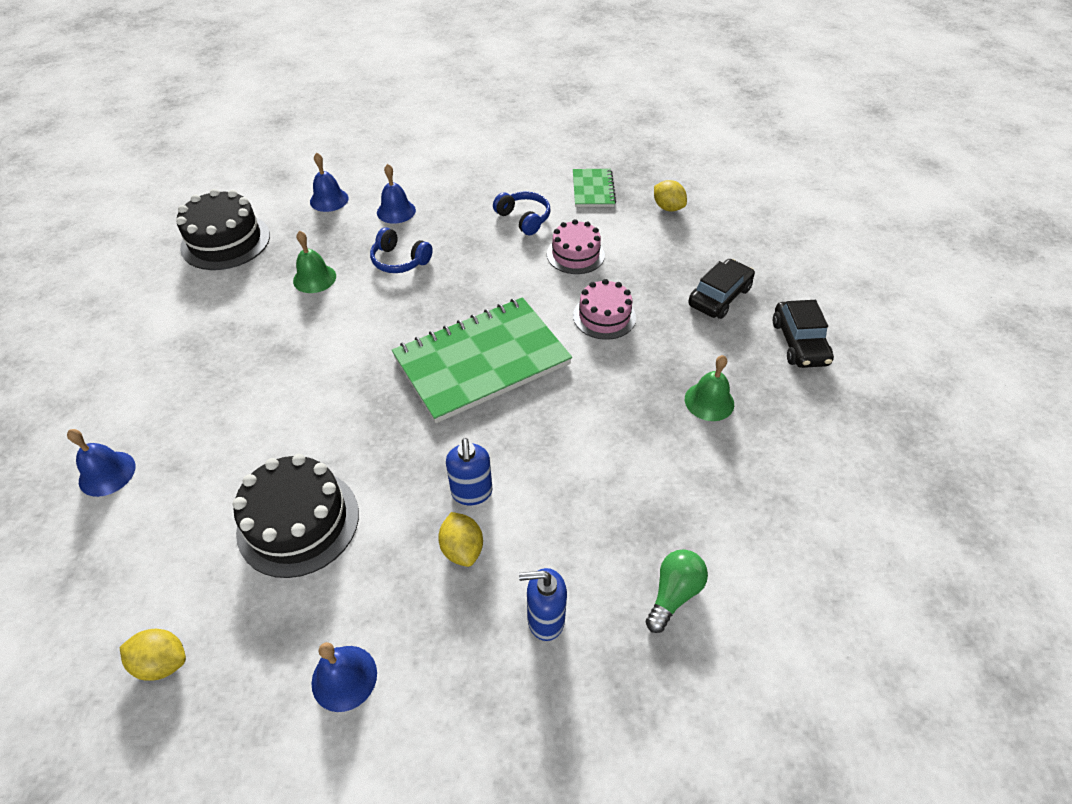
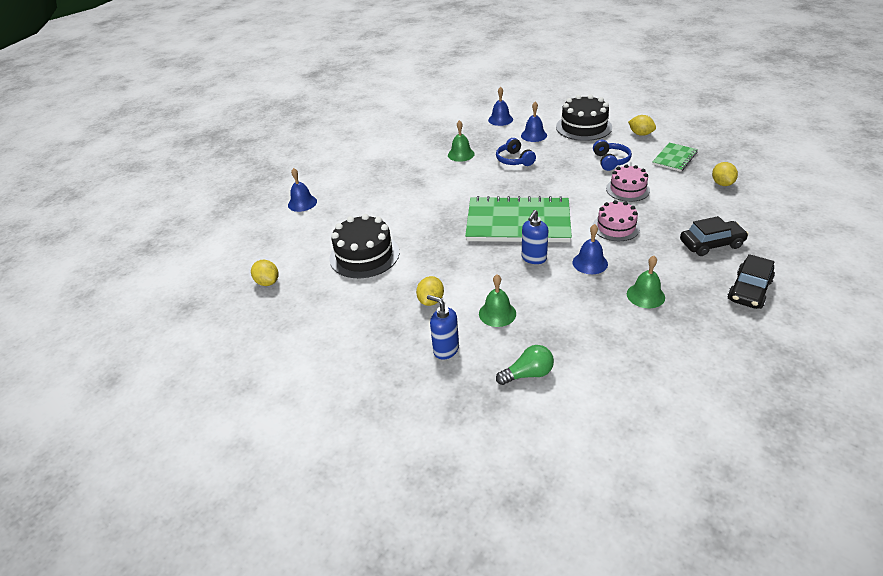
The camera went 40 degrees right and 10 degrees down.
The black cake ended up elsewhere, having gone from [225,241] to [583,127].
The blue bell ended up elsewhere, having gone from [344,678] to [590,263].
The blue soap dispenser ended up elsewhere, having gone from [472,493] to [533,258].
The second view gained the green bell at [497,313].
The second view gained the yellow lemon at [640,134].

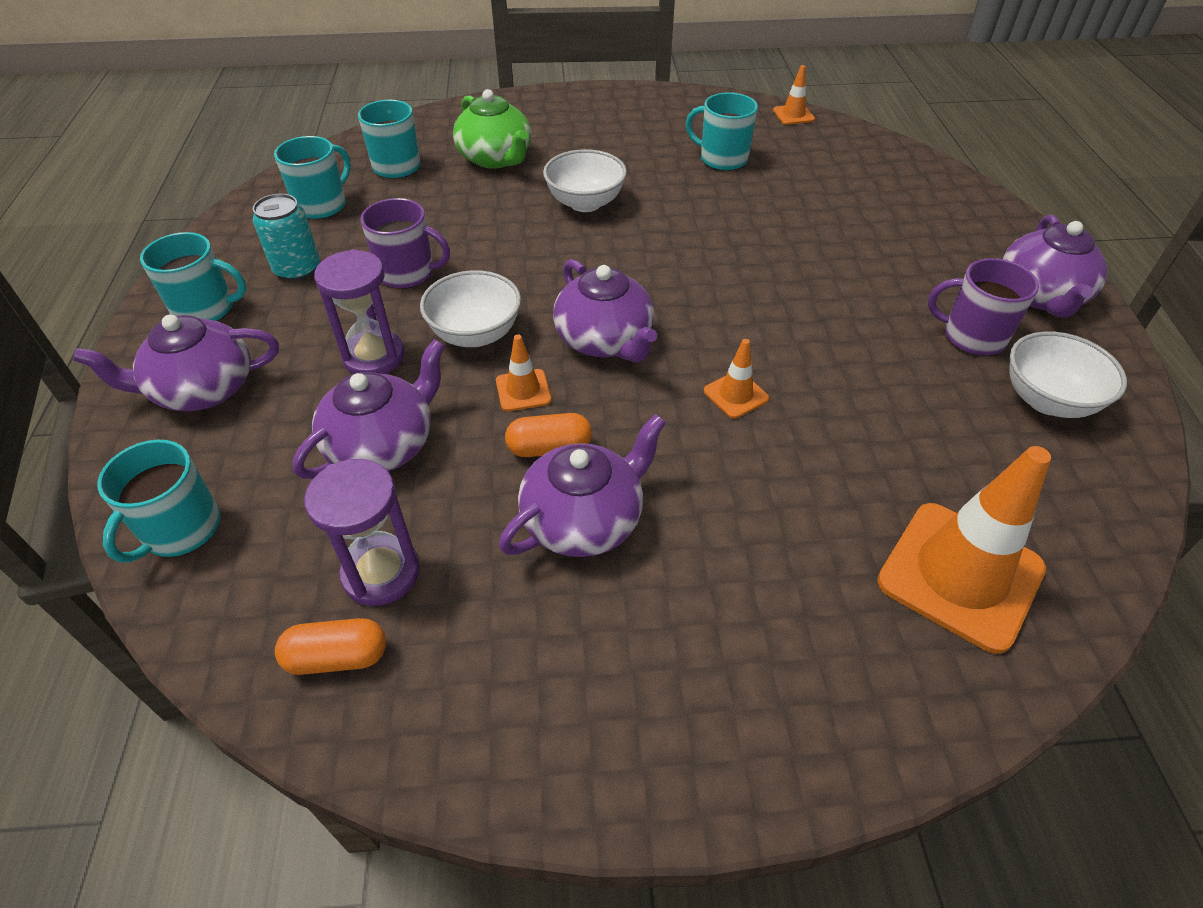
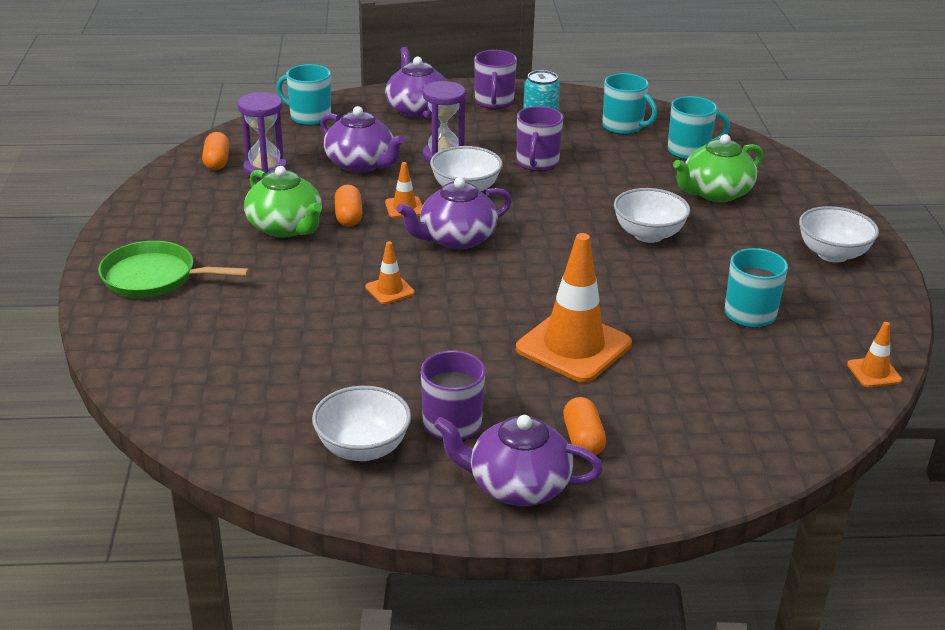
The camera went 90 degrees right and 15 degrees down.
What was the turquoise mug at [206,309] turned into the purple mug at [494,102].
What was the purple teapot at [584,520] turned into the green teapot at [285,227].
The orange traffic cone ended up elsewhere, having gone from [960,575] to [573,346].
The second view gained the green pan at [154,277].
The second view gained the orange capsule at [583,439].
The second view gained the white bowl at [832,254].

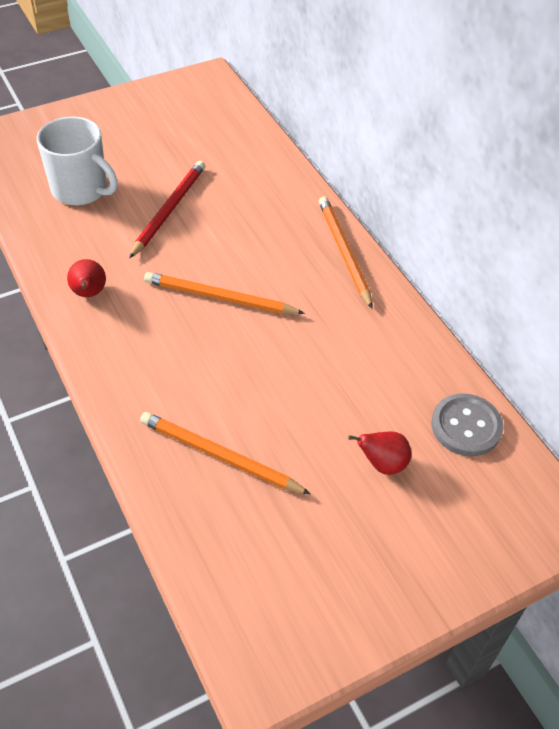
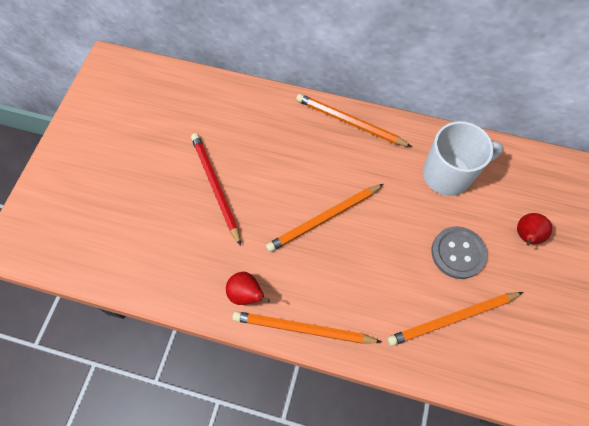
The camera went 45 degrees left and 15 degrees up.
The white mug ended up elsewhere, having gone from [81,190] to [448,174].
The grey button ended up elsewhere, having gone from [466,426] to [458,253].
The second view gained the orange pencil at [303,329].

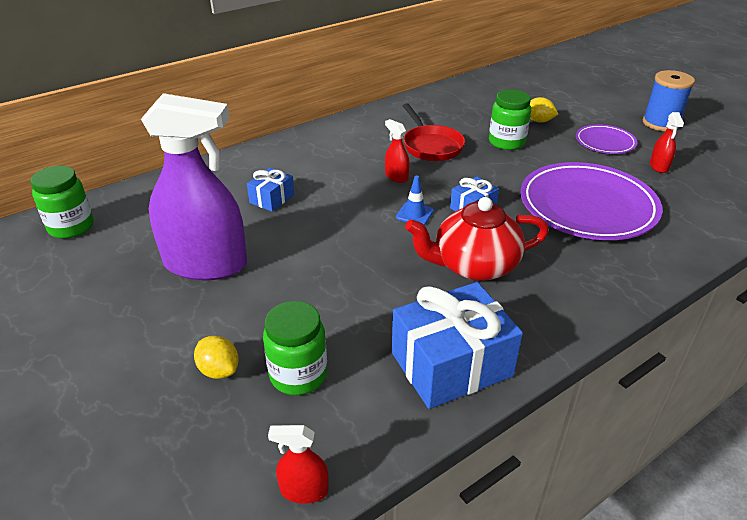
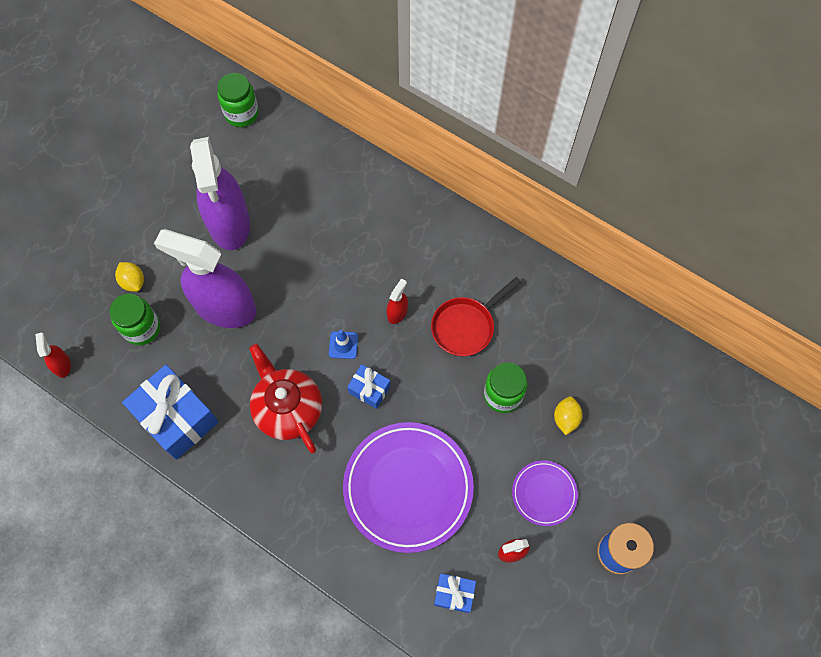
The camera went 70 degrees right and 30 degrees up.
The yellow lemon at [219,370] ended up facing another way, 60 degrees counterclockwise from before.
The blue gift ended up elsewhere, having gone from [272,199] to [454,594].
The second view gained the purple spray bottle at [224,307].

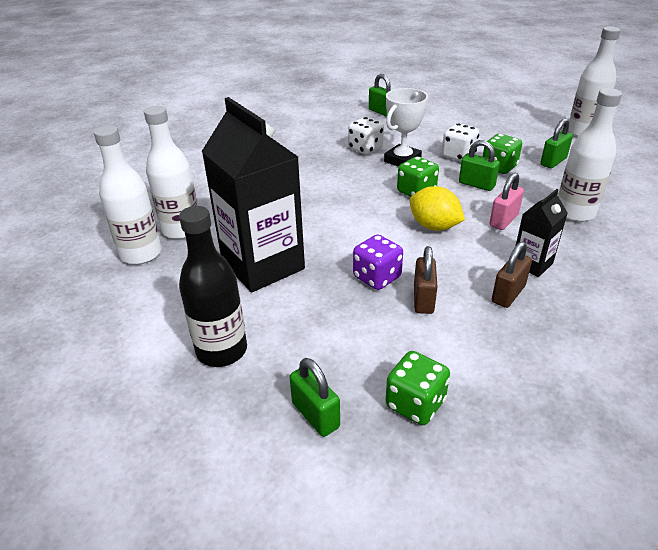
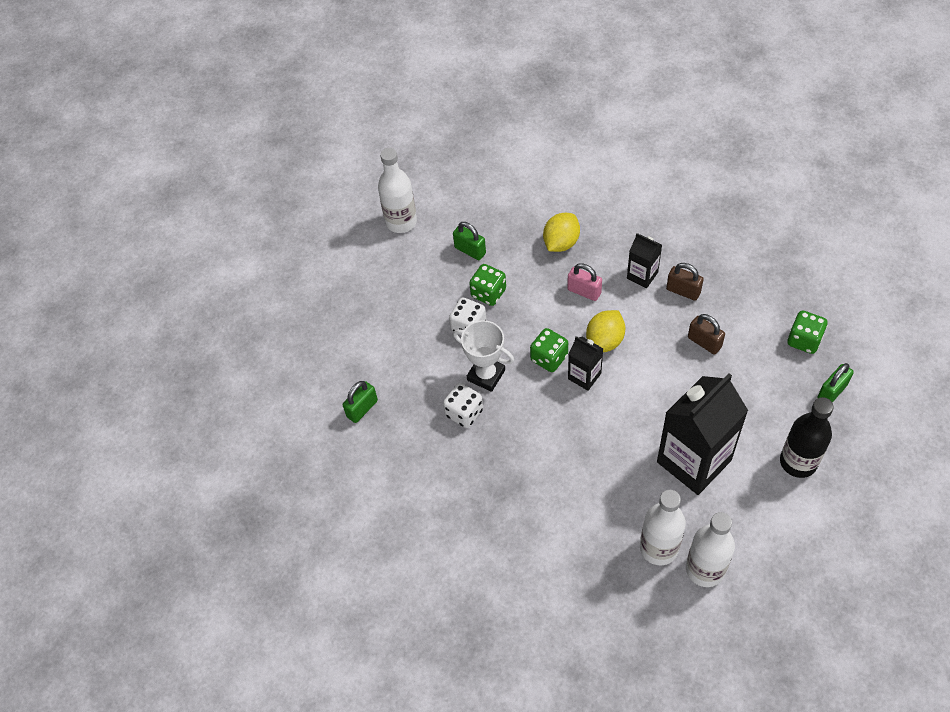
The camera went 95 degrees left and 20 degrees up.
The second view lost the purple dice at [377,277].
The brown padlock at [423,299] ended up facing another way, 45 degrees clockwise from before.
The second view lost the green padlock at [476,184].
Where the white bottle stood at [574,213], the yellow lemon came to stand at [561,243].
The second view gained the black carton at [584,376].

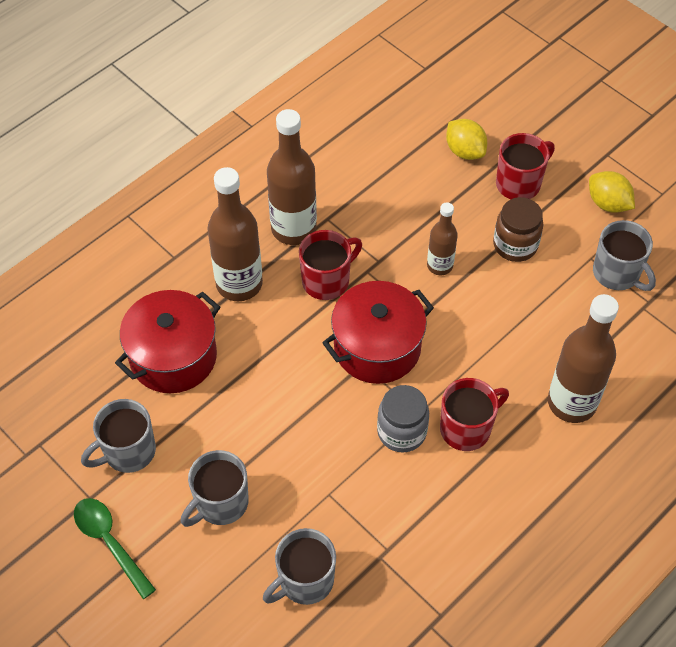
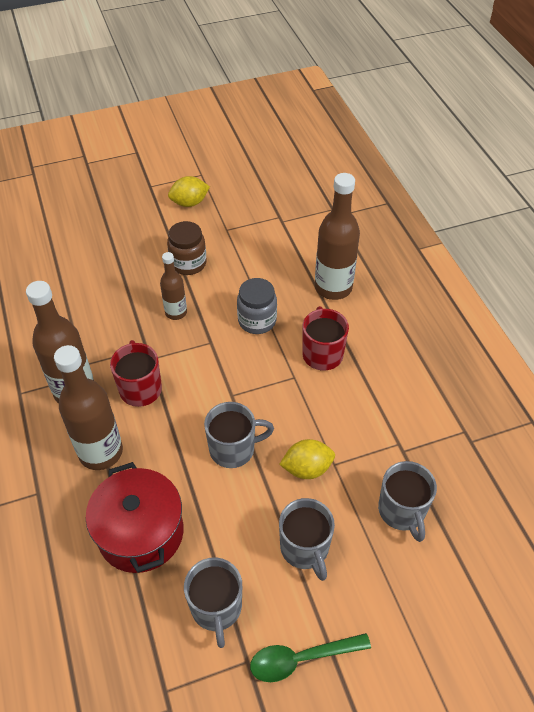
The camera went 65 degrees left and 5 degrees down.
The second view lost the red pot at [377,347].
The grey jar ended up elsewhere, having gone from [401,432] to [257,321].
The yellow lemon ended up elsewhere, having gone from [465,151] to [307,468].
The second view lost the red mug at [519,184].
The grey mug ended up elsewhere, having gone from [617,273] to [233,449].

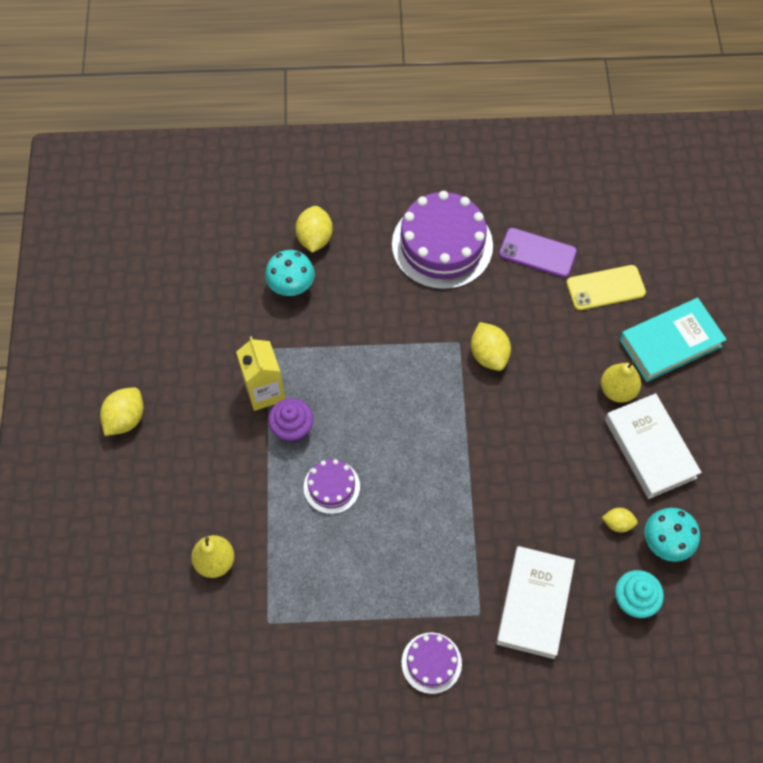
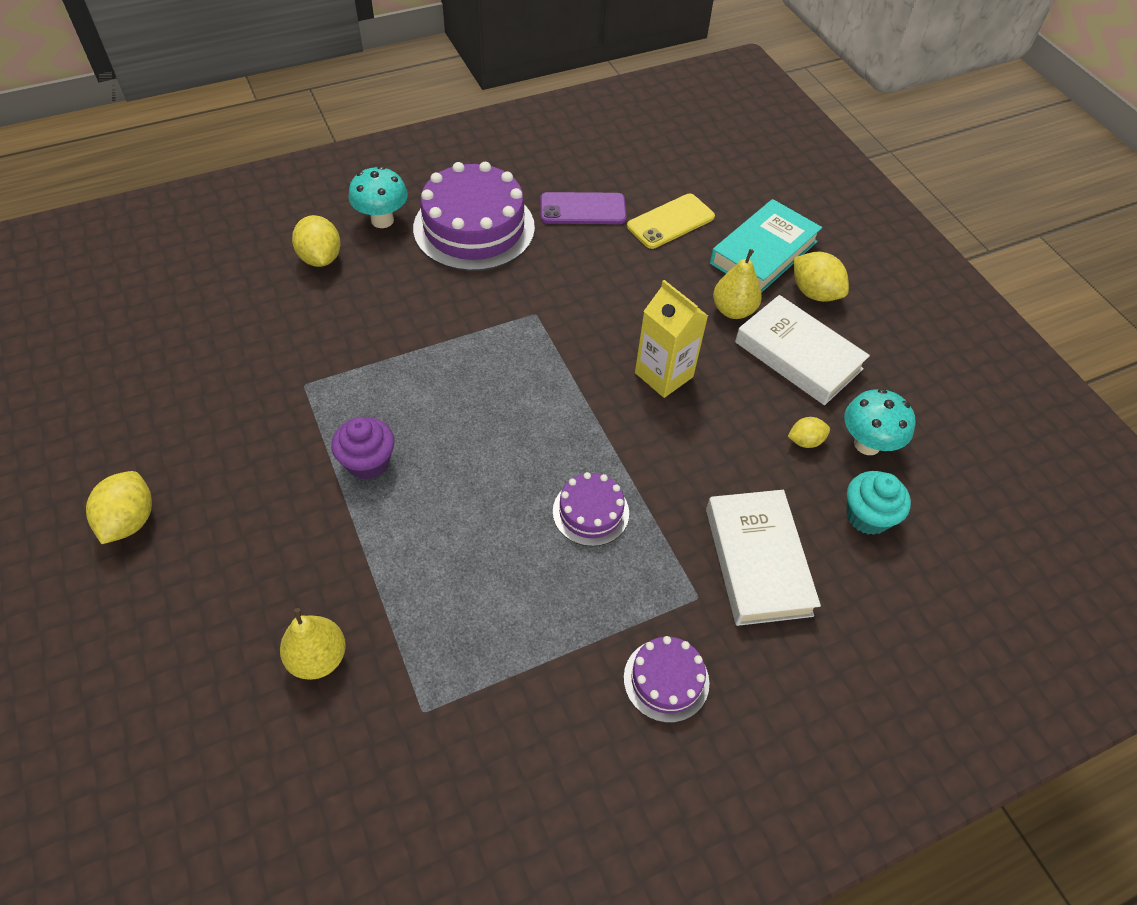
The camera went 25 degrees left and 10 degrees down.
The yellow carton ended up elsewhere, having gone from [265,391] to [664,375].
The turquoise mushroom ended up elsewhere, having gone from [291,287] to [382,220].
The purple cake ended up elsewhere, having gone from [331,486] to [590,512].
The yellow lemon ended up elsewhere, having gone from [489,355] to [814,293].

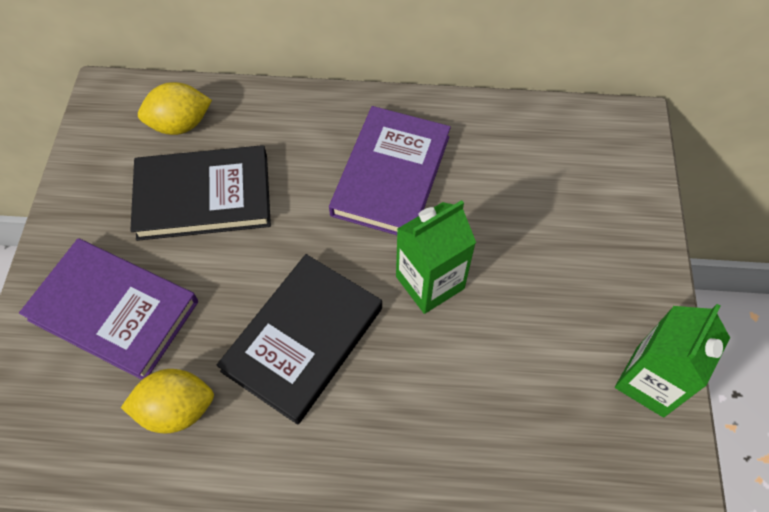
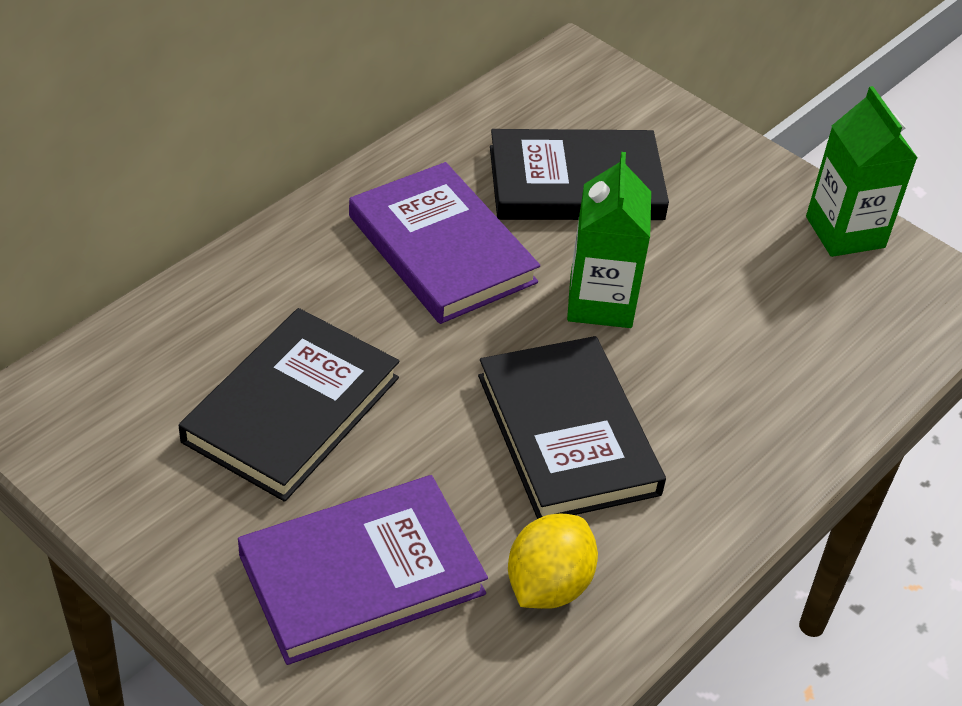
The camera went 55 degrees left and 15 degrees down.
The second view lost the yellow lemon at [180,124].
The second view gained the black book at [576,183].

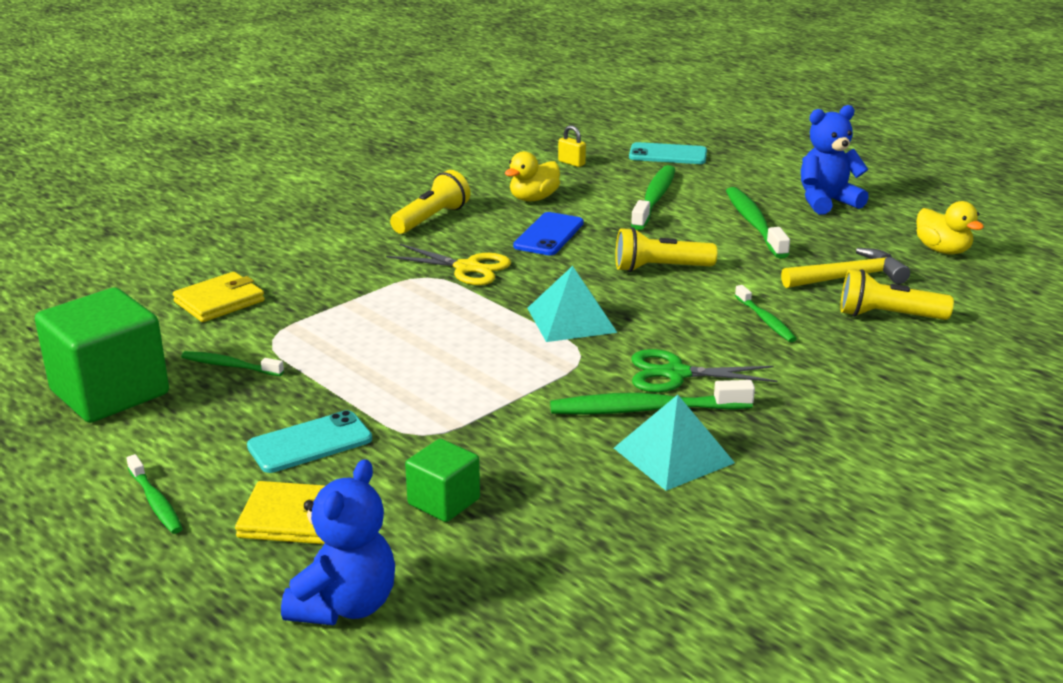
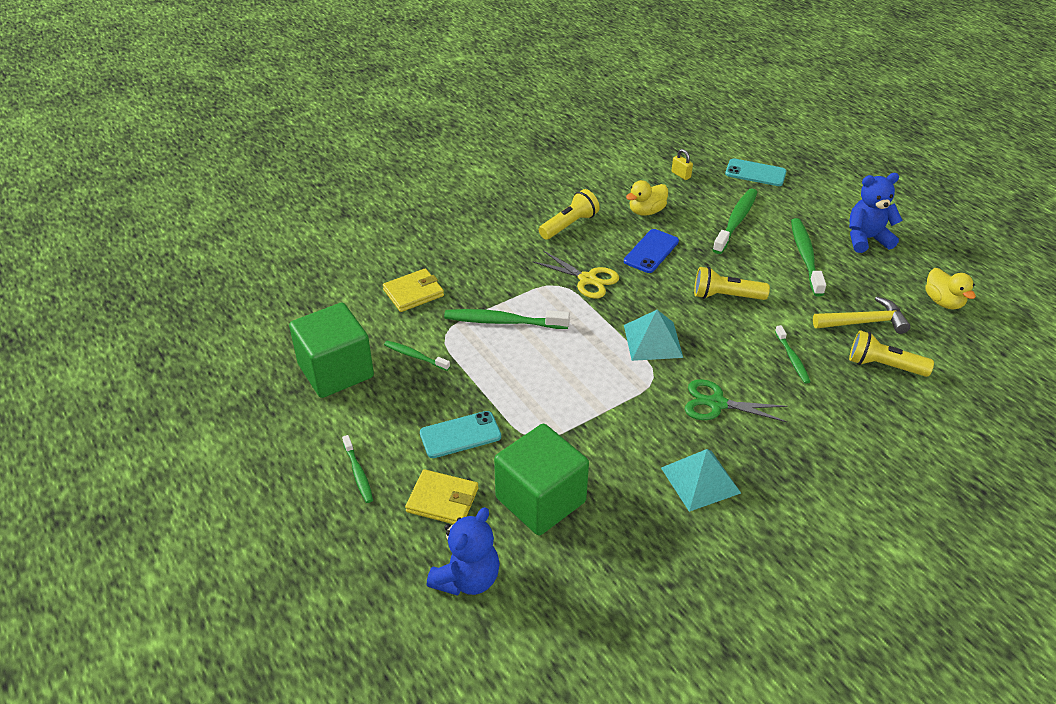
The camera went 10 degrees right and 15 degrees up.
The size of the green cube at [444,501] changed by a factor of 1.90.
The green toothbrush ended up elsewhere, having gone from [647,409] to [504,322].

